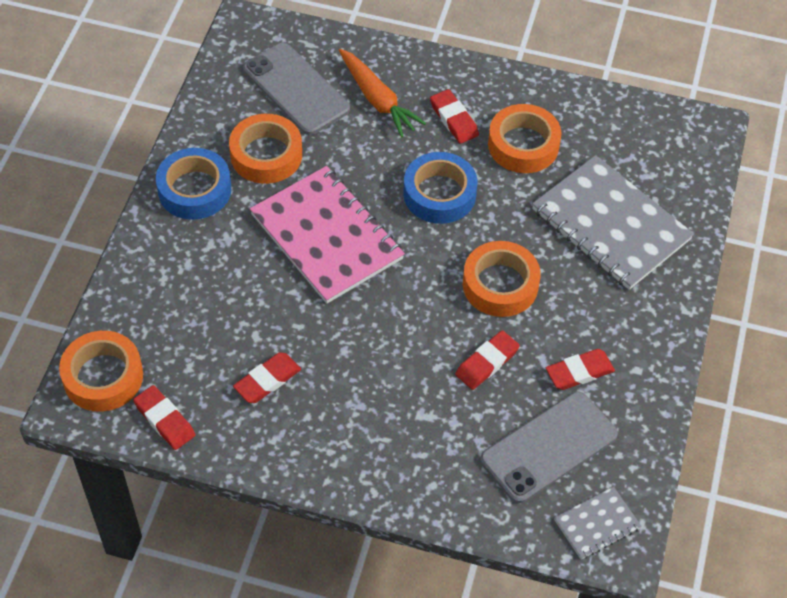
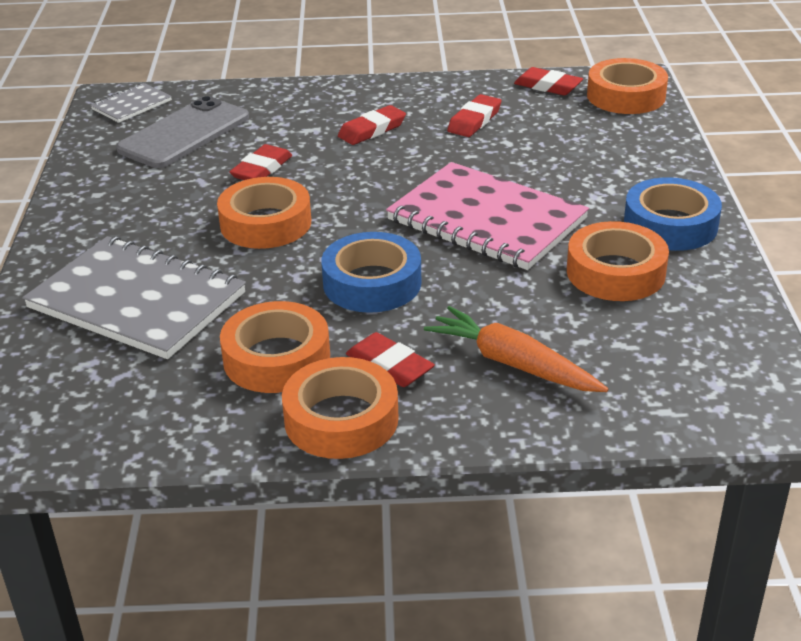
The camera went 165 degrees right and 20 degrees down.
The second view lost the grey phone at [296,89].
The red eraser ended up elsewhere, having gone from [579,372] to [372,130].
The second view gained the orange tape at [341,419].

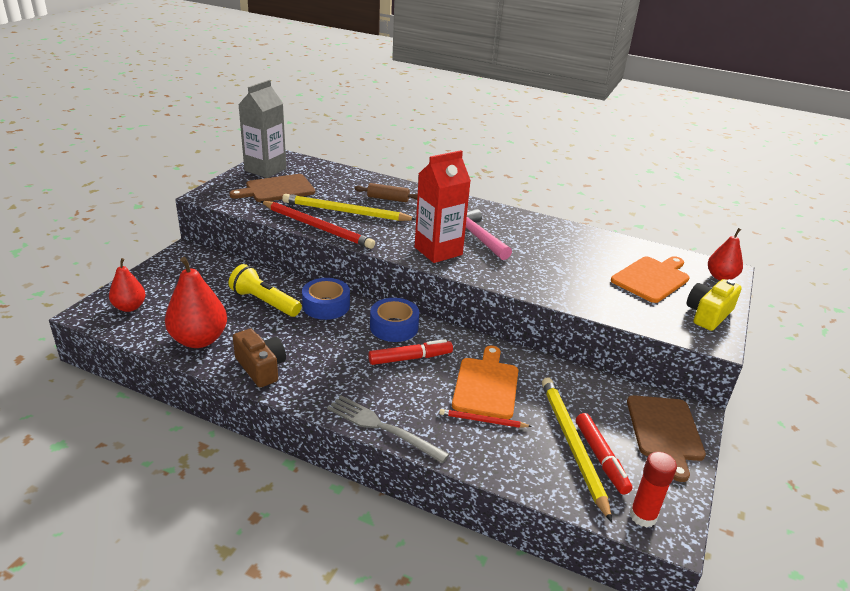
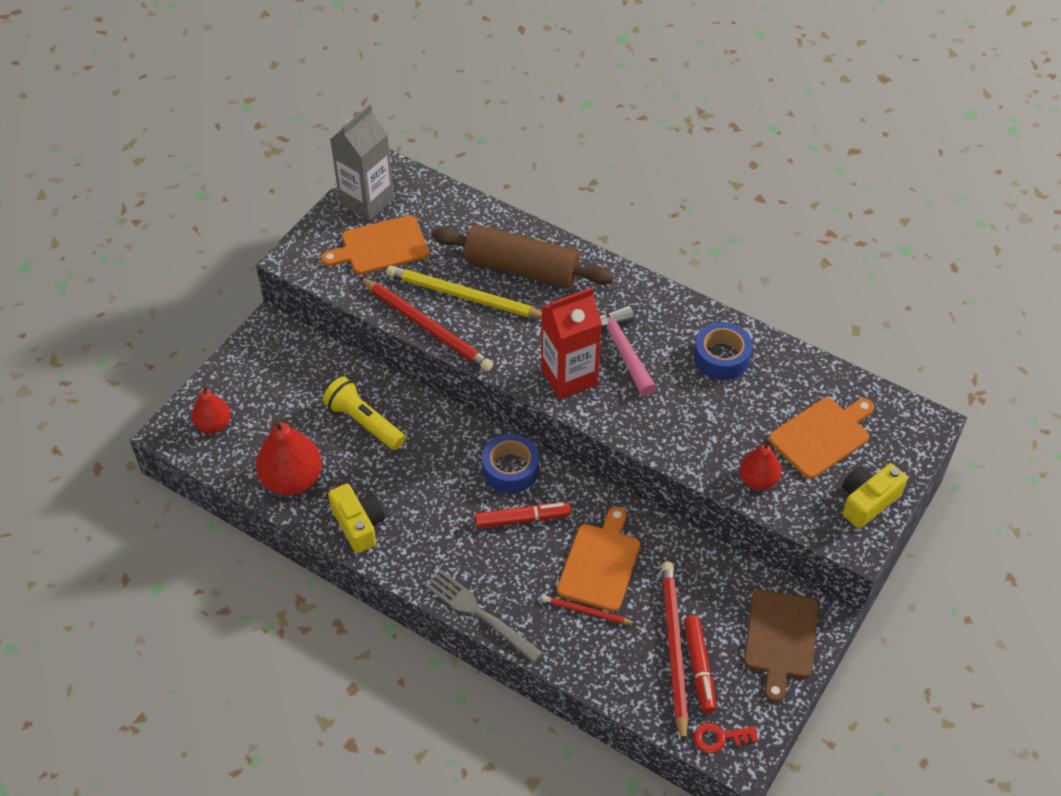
The camera went 10 degrees right and 20 degrees up.
What was the brown cutting board at [277,189] turned into the orange cutting board at [381,246].
What was the brown camera at [261,368] turned into the yellow camera at [358,525].
The blue tape ended up elsewhere, having gone from [326,305] to [721,357].
The size of the brown rolling pin at [388,199] changed by a factor of 2.10.
What was the yellow pencil at [572,445] turned into the red pencil at [674,649].
Where the red glue stick stood at [643,516], the red key came to stand at [719,738].
The red pear ended up elsewhere, having gone from [720,277] to [758,480].

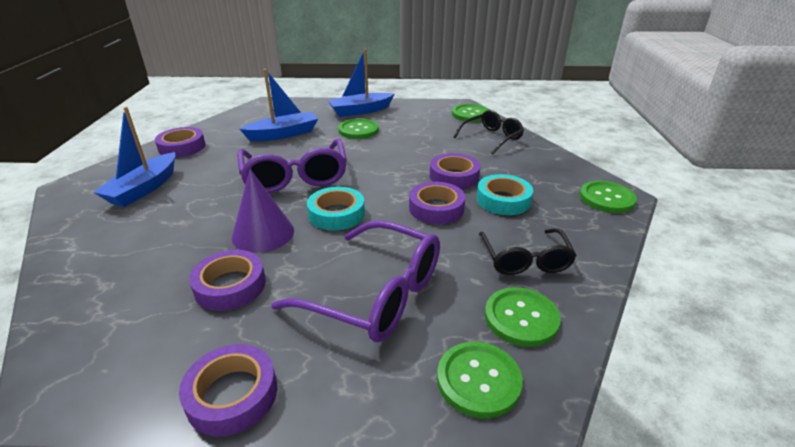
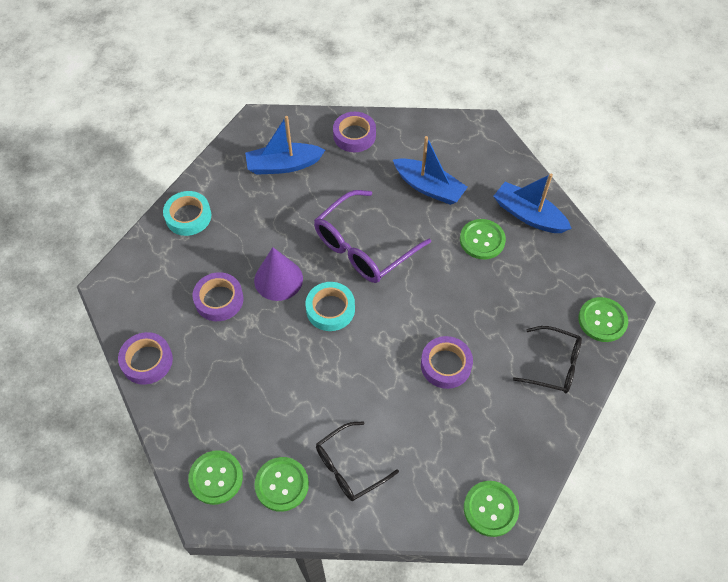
The camera went 60 degrees right and 25 degrees up.
The second view lost the purple glasses at [376,294].
The second view lost the purple tape at [436,208].
The turquoise tape ended up elsewhere, having gone from [503,200] to [188,216].

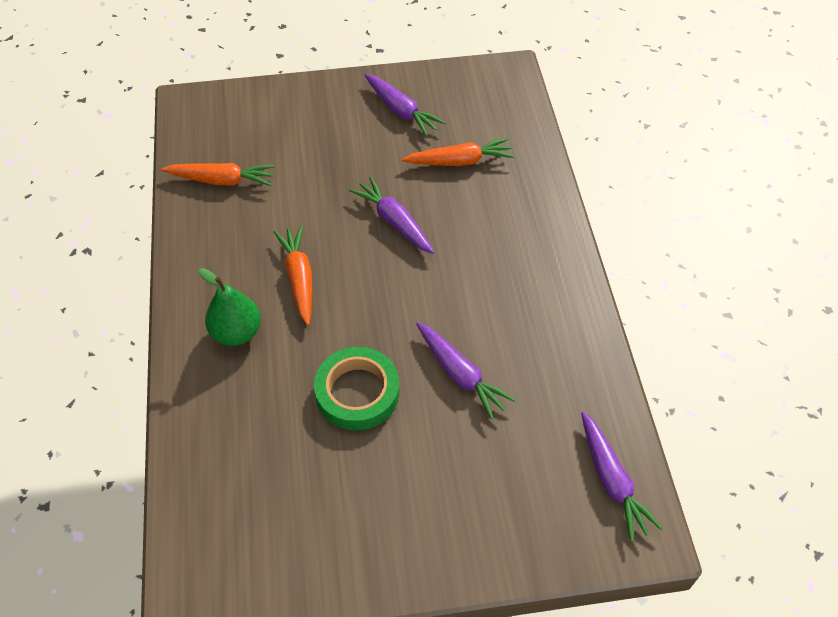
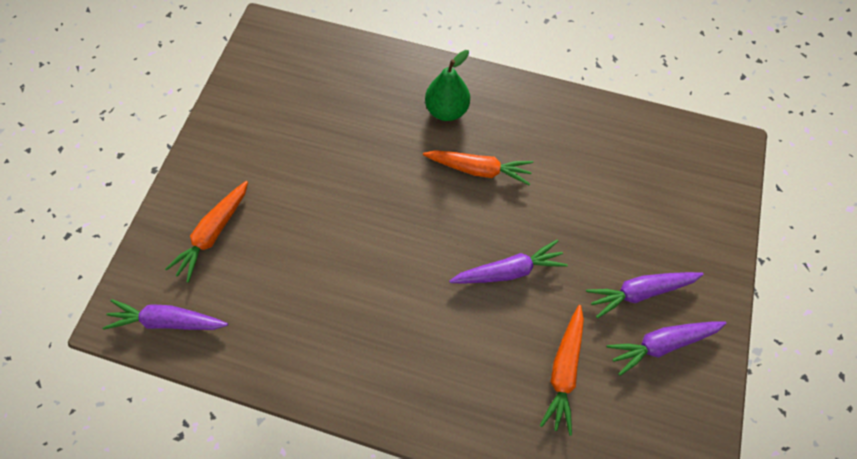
The camera went 115 degrees right and 15 degrees up.
The orange carrot ended up elsewhere, having gone from [222,180] to [214,233].
The second view lost the green tape at [357,392].
The purple carrot ended up elsewhere, having gone from [460,374] to [639,291].

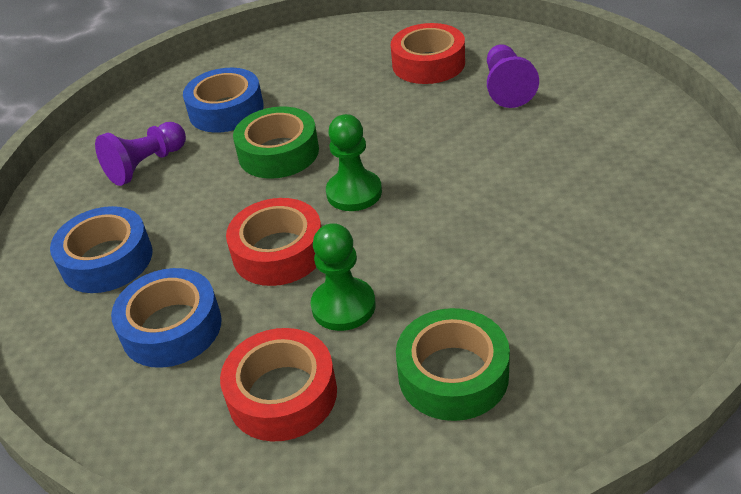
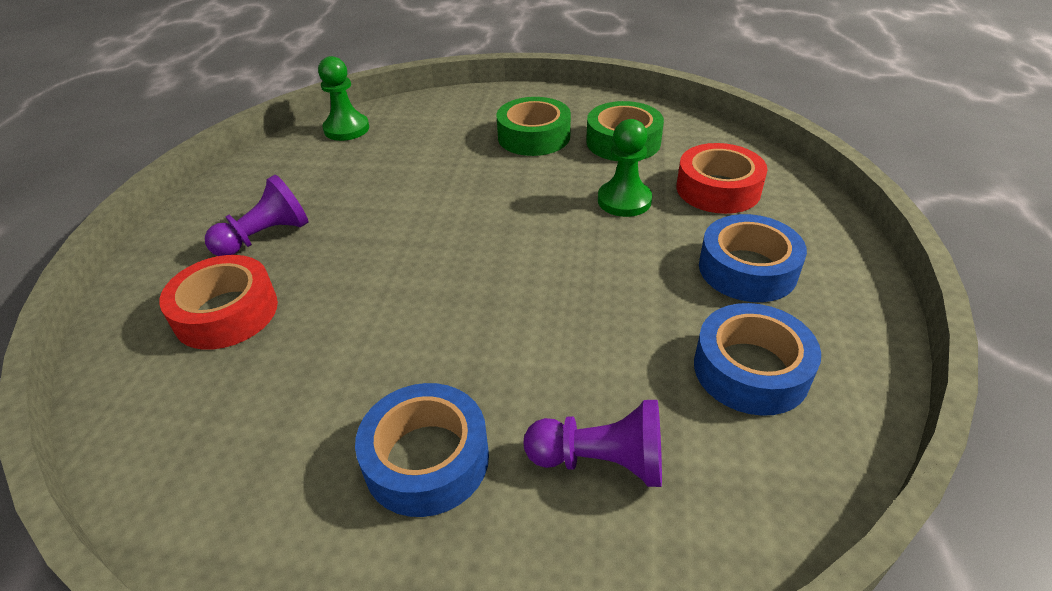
The camera went 130 degrees left and 0 degrees up.
The second view lost the red tape at [278,252].
The green tape ended up elsewhere, having gone from [278,153] to [534,136].
The green pawn ended up elsewhere, having gone from [354,193] to [346,129].

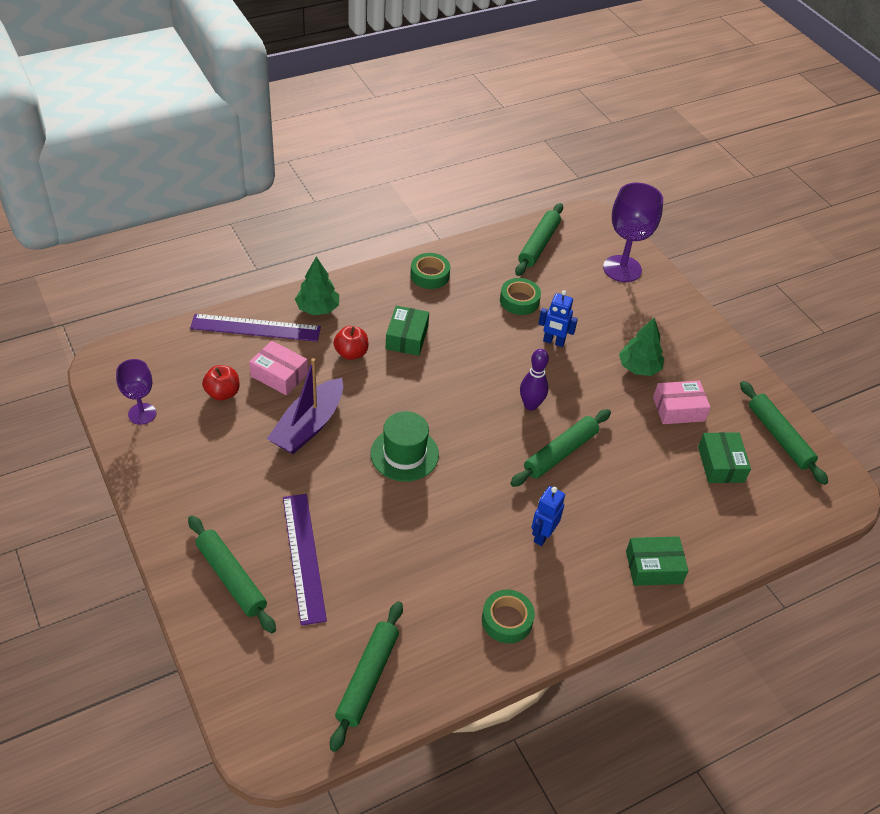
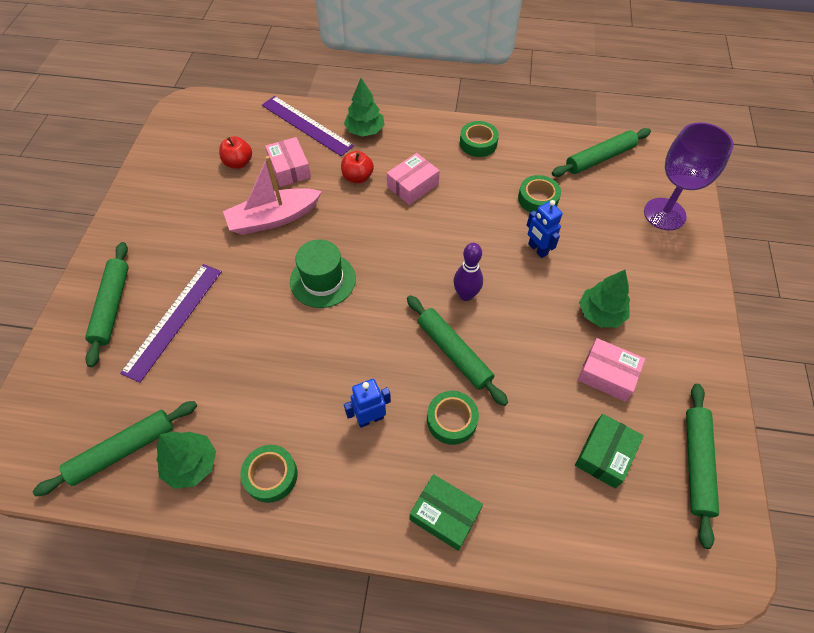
The camera went 40 degrees right and 10 degrees up.
The second view lost the purple goblet at [142,414].
What was the purple boat at [308,426] turned into the pink boat at [273,218].
What was the green box at [407,337] turned into the pink box at [412,185].
The green rolling pin at [560,453] ended up facing another way, 60 degrees clockwise from before.
The second view gained the green tree at [191,464].
The second view gained the green tape at [452,420].

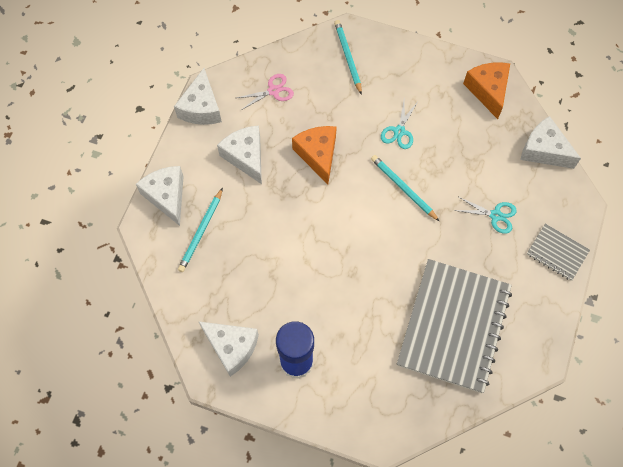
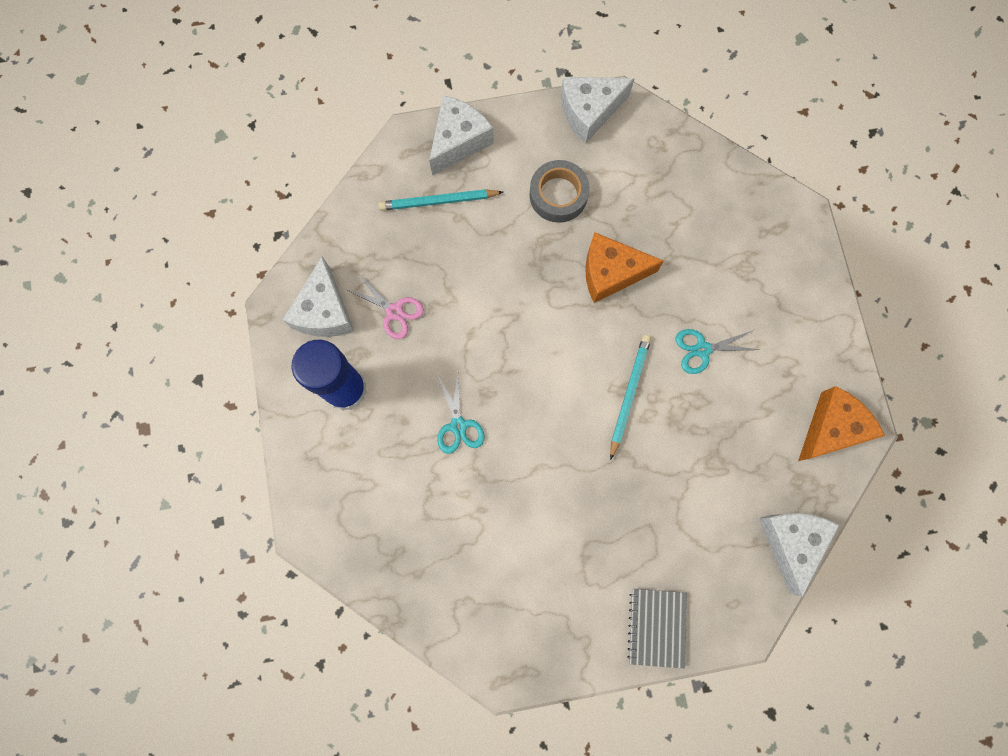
The camera went 60 degrees right and 10 degrees up.
Where the white cheese stood at [246,157], the grey tape came to stand at [558,195].
The pink scissors ended up elsewhere, having gone from [273,91] to [394,311].
The orange cheese at [318,155] ended up facing another way, 135 degrees counterclockwise from before.
The second view lost the turquoise pencil at [348,57].
The second view lost the grey notebook at [454,326].
The turquoise scissors ended up elsewhere, having gone from [495,215] to [458,425].

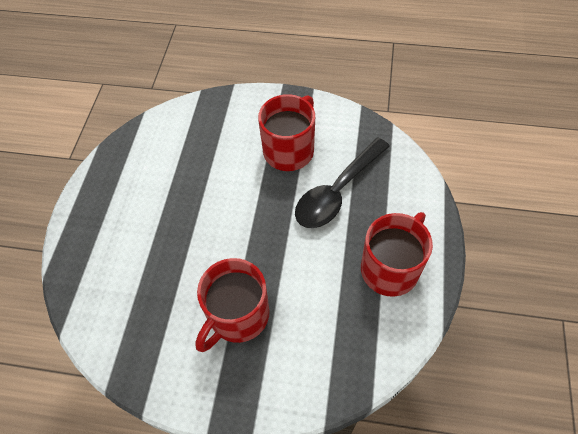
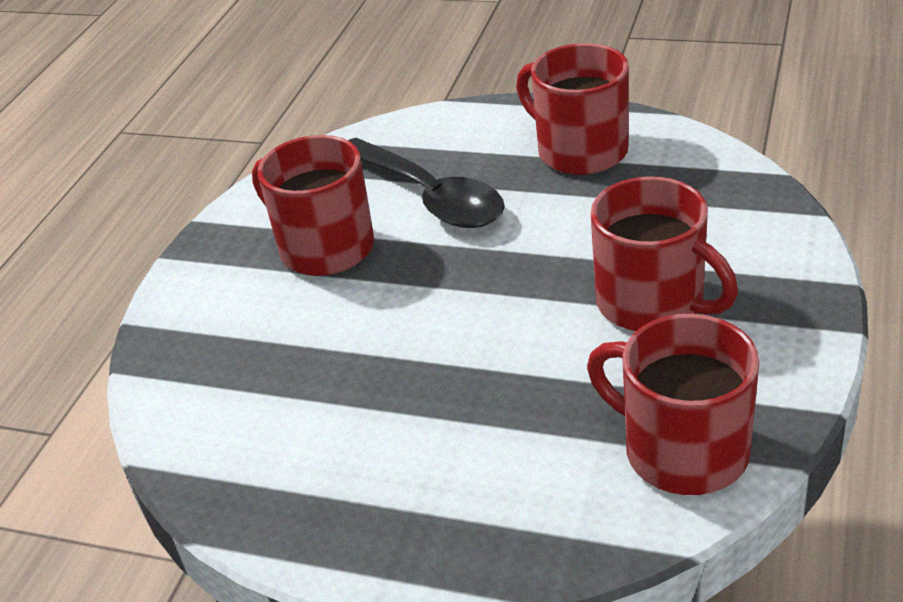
The camera went 80 degrees left and 20 degrees down.
The second view gained the red mug at [682,450].

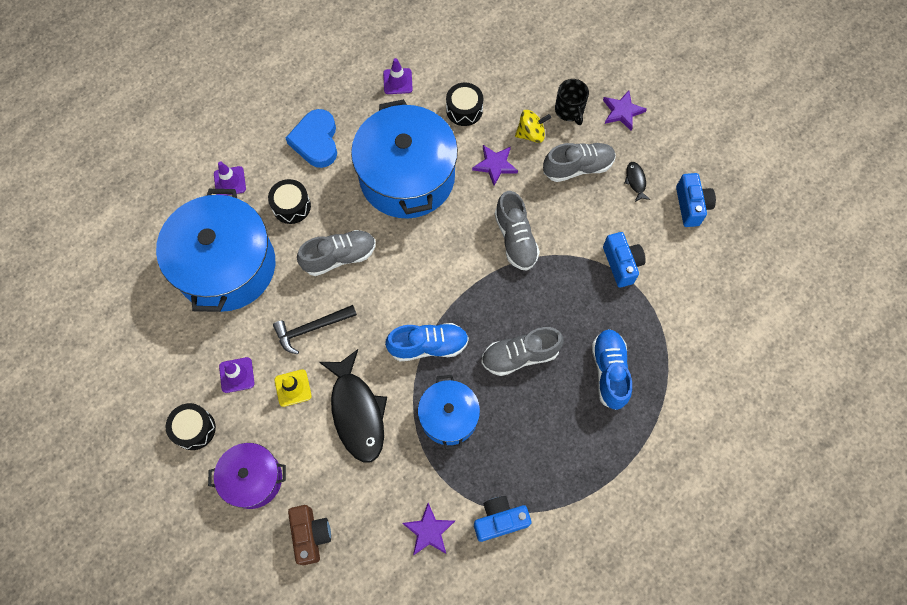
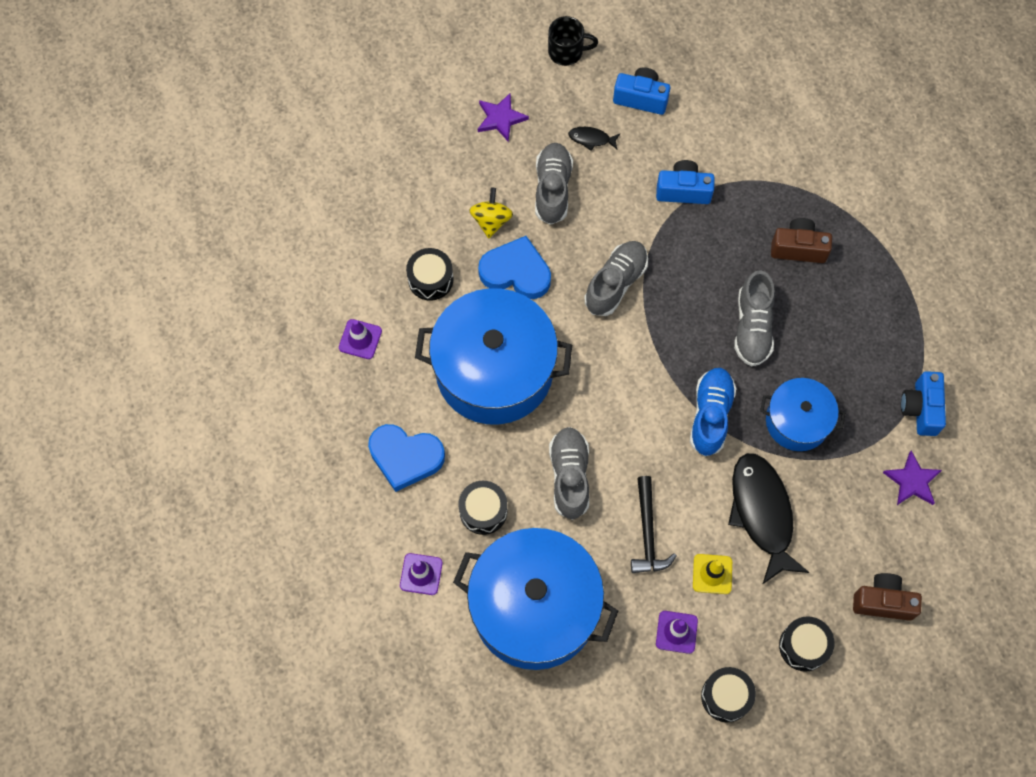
The camera went 70 degrees left and 0 degrees up.
Where the purple pot stood at [253,479], the black drum came to stand at [803,646].
The black fish at [357,412] ended up facing another way, 105 degrees counterclockwise from before.
Where the purple star stood at [495,165], the blue heart came to stand at [516,272].
The grey shoe at [515,239] ended up facing another way, 60 degrees counterclockwise from before.
The black mug ended up elsewhere, having gone from [569,110] to [567,52].
Where the blue shoe stood at [609,372], the brown camera came to stand at [798,248].

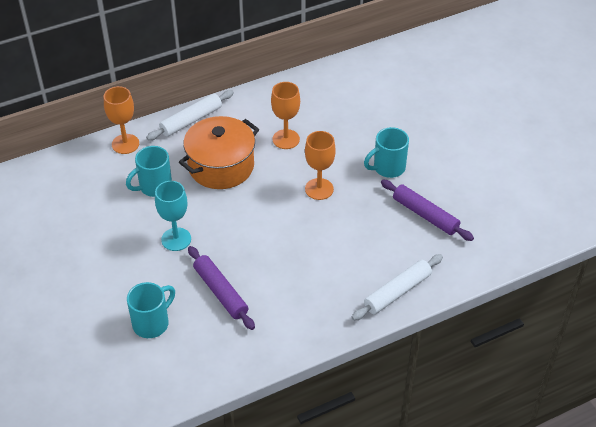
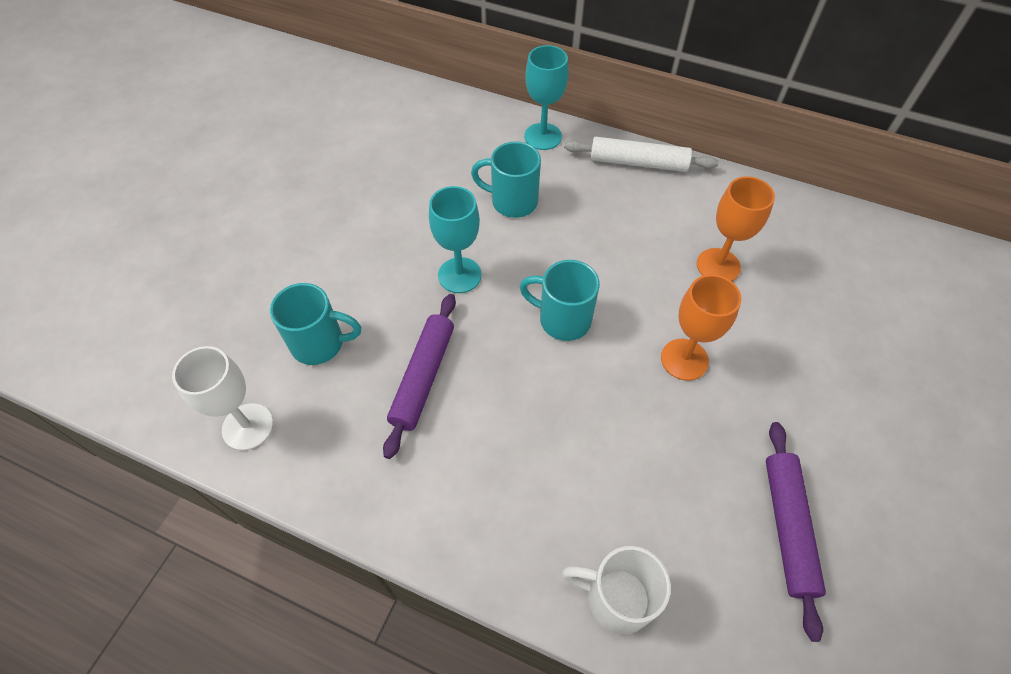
The camera went 50 degrees right and 10 degrees up.
What was the orange goblet at [125,144] turned into the turquoise goblet at [543,136].
The second view lost the orange pot at [221,166].
Where the white rolling pin stood at [397,292], the white mug came to stand at [616,598].
The turquoise mug ended up elsewhere, having gone from [388,168] to [562,319].
The second view gained the white goblet at [248,426].

